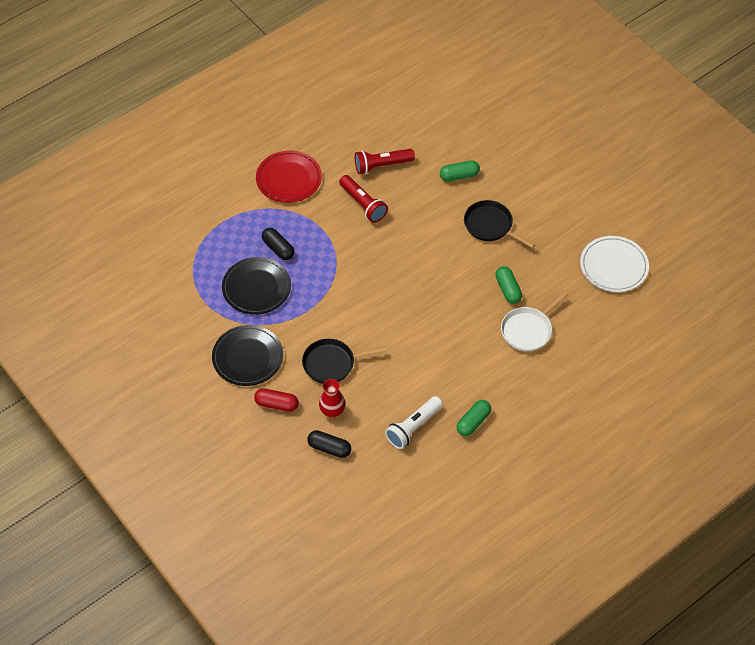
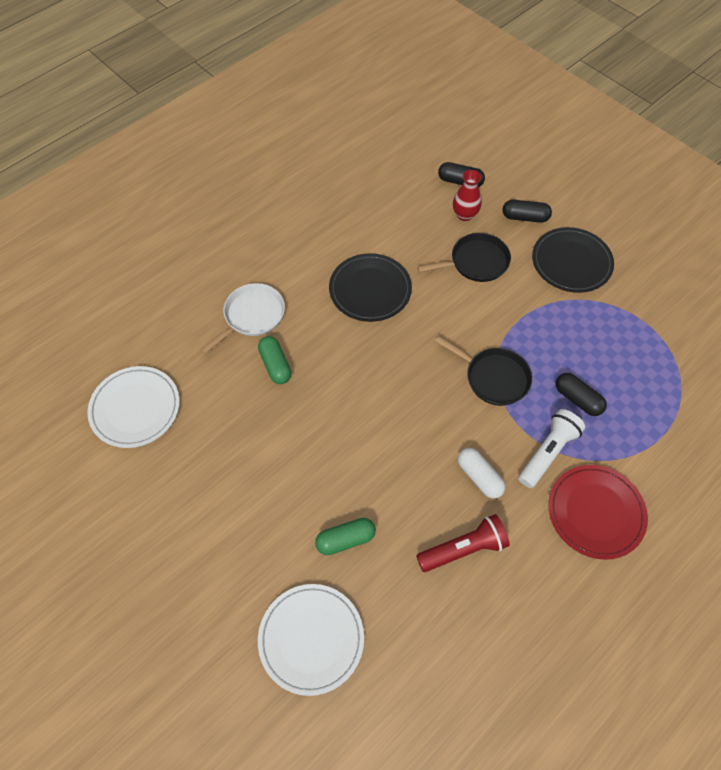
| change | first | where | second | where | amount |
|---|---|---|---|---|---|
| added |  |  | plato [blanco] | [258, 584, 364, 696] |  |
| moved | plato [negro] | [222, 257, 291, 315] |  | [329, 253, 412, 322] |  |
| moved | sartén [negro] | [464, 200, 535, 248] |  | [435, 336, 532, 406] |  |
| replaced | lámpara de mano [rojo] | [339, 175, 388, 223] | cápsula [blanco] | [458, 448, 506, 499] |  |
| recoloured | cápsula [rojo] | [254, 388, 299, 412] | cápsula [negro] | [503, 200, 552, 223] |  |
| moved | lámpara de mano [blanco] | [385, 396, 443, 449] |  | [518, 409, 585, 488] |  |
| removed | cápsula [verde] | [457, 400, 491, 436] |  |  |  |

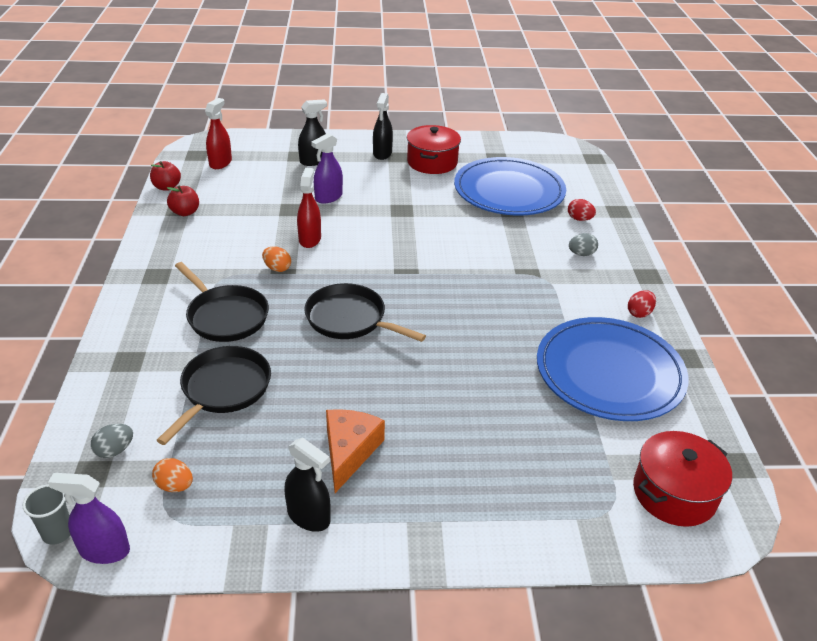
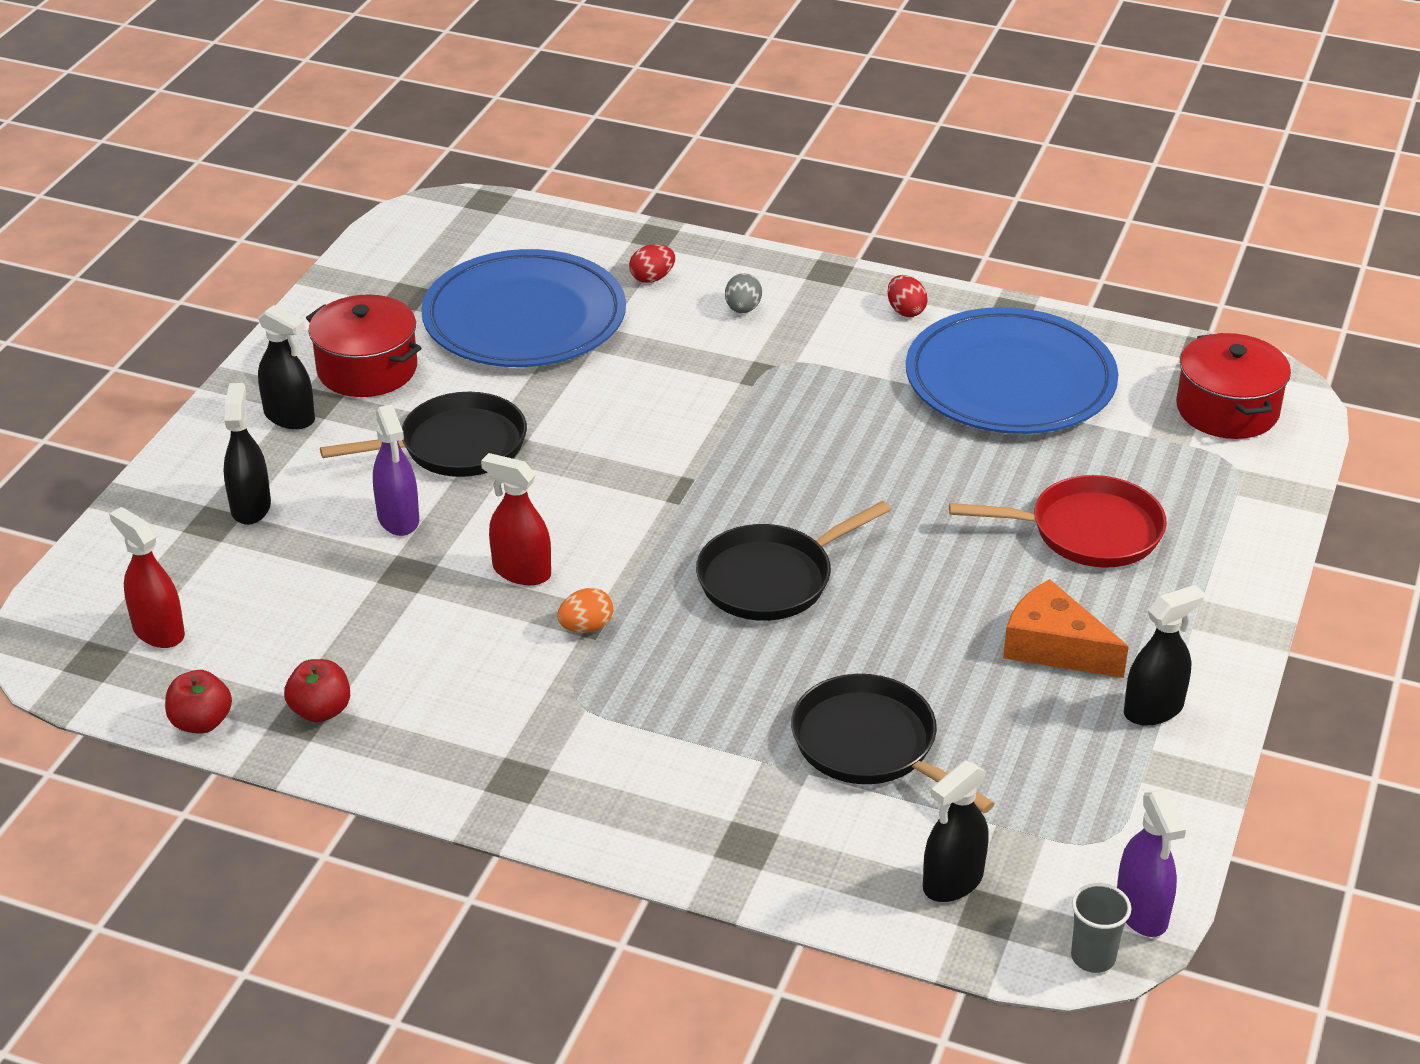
| change | first | where | second | where | amount |
|---|---|---|---|---|---|
| moved | sartén [negro] | [175, 262, 269, 342] |  | [320, 392, 527, 477] |  |
| replaced | huevo [gris] | [91, 424, 133, 458] | pulverizador [negro] | [923, 760, 989, 902] |  |
| added |  |  | sartén [rojo] | [949, 475, 1167, 568] |  |
| turned | pulverizador [morado] | [48, 473, 130, 564] |  | [1117, 790, 1186, 937] | 45 degrees counterclockwise |
| removed | huevo [naranja] | [152, 458, 193, 492] |  |  |  |

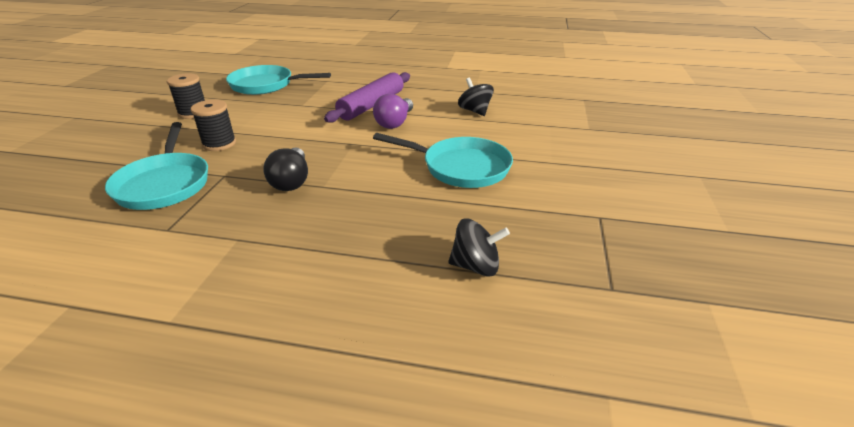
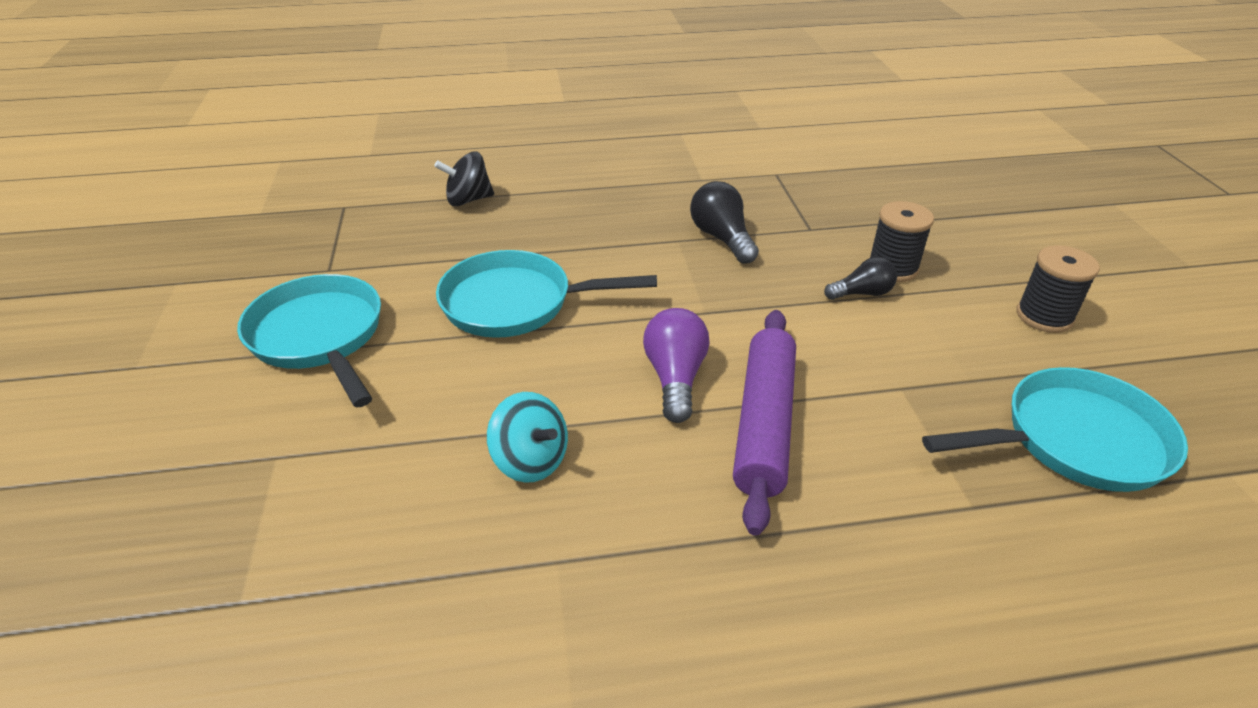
| change | first | where | second | where | amount |
|---|---|---|---|---|---|
| moved | sartén [turquesa] | [105, 122, 208, 210] |  | [237, 274, 381, 407] |  |
| recoloured | peonza [negro] | [458, 78, 494, 116] | peonza [turquesa] | [487, 392, 568, 483] |  |
| added |  |  | bombilla [negro] | [824, 257, 897, 300] |  |

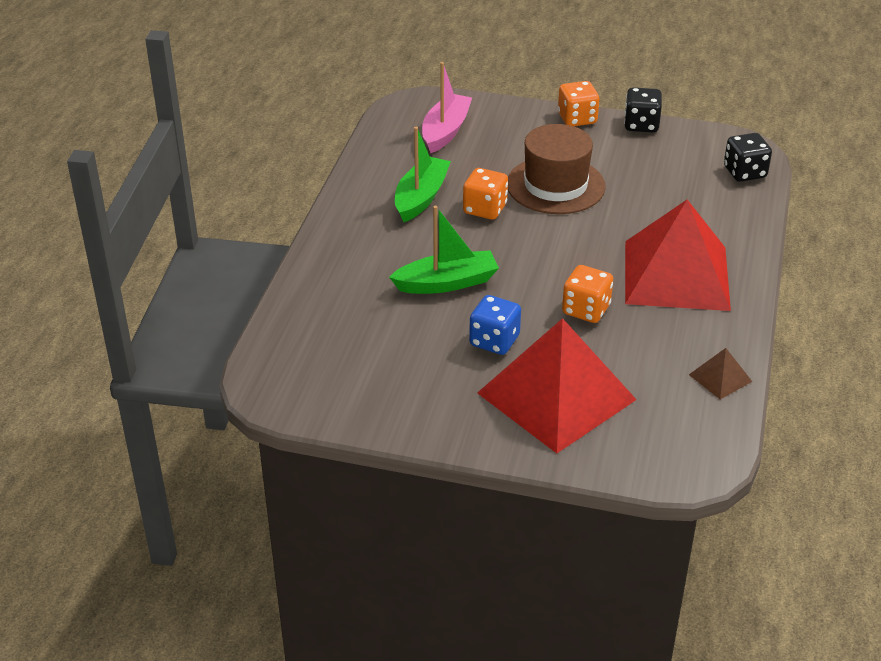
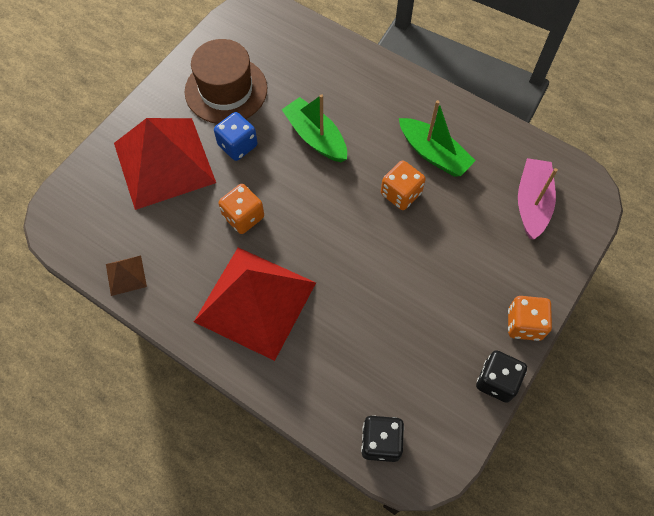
| change | first | where | second | where | amount |
|---|---|---|---|---|---|
| moved | sombrero [marrón] | [508, 124, 606, 214] |  | [185, 39, 267, 124] |  |
| turned | barco [verde] | [389, 206, 499, 294] |  | [281, 94, 347, 162] | 135 degrees clockwise |
| turned | barco [rosa] | [422, 62, 472, 153] |  | [518, 158, 558, 240] | 120 degrees counterclockwise |

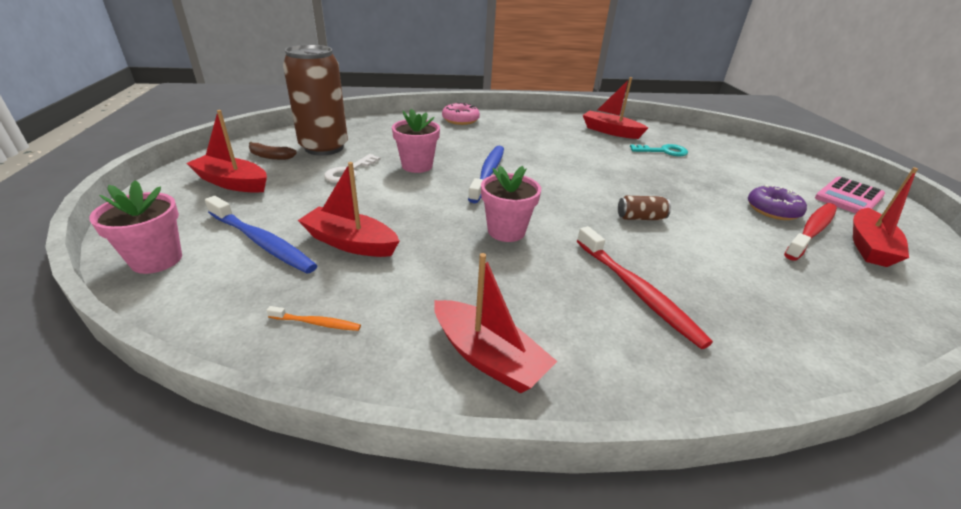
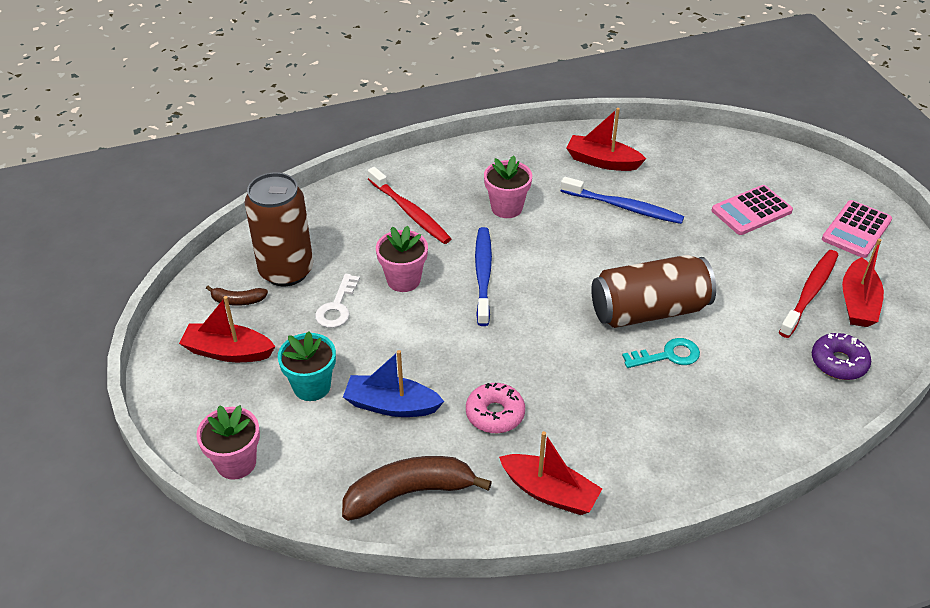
| change | first | where | second | where | amount |
|---|---|---|---|---|---|
| added |  |  | maceta [turquesa] | [278, 332, 336, 401] |  |
| replaced | cepillo de dientes [naranja] | [266, 306, 361, 331] | plátano [marrón] | [342, 456, 492, 521] |  |
| recoloured | barco [rojo] | [298, 162, 399, 257] | barco [azul] | [343, 350, 444, 417] |  |
| moved | cepillo de dientes [rojo] | [577, 226, 713, 349] |  | [368, 167, 451, 244] |  |
| moved | rosquilla [rosa] | [442, 102, 480, 125] |  | [466, 383, 525, 433] |  |
| moved | maceta [rosa] | [481, 166, 541, 242] |  | [484, 156, 532, 218] |  |
| moved | cepillo de dientes [azul] | [205, 196, 318, 274] |  | [561, 177, 684, 224] |  |
| resized | lata [marrón] | [618, 196, 671, 220] |  | [591, 255, 716, 328] | x2.45 |
| moved | llave [turquesa] | [630, 144, 688, 156] |  | [622, 338, 700, 368] |  |
| added |  |  | calculadora [rosa] | [712, 185, 793, 235] |  |
| moved | rosquilla [morado] | [748, 185, 807, 220] |  | [812, 333, 871, 380] |  |

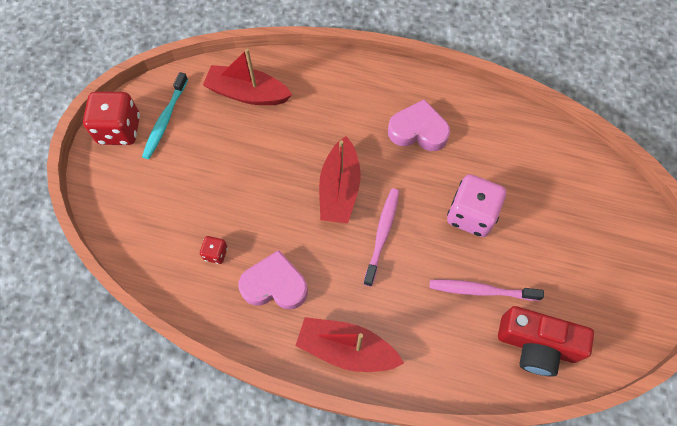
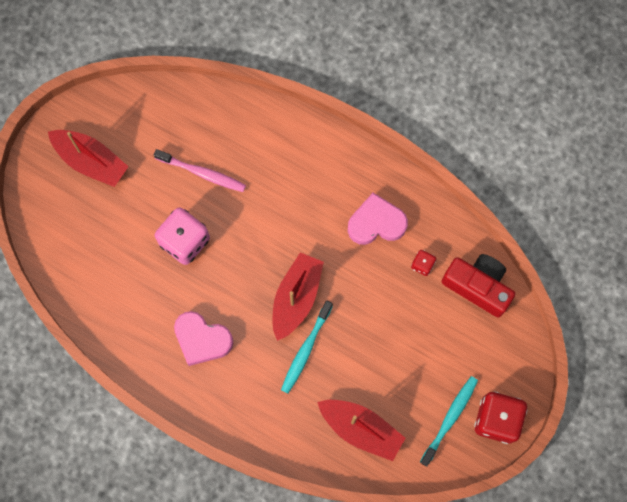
| change | first | where | second | where | amount |
|---|---|---|---|---|---|
| moved | barco [rojo] | [295, 317, 404, 372] |  | [48, 130, 129, 187] |  |
| added |  |  | cepillo de dientes [turquesa] | [281, 301, 333, 393] |  |
| turned | corazón [rosa] | [239, 250, 308, 310] |  | [348, 193, 408, 245] | 150 degrees clockwise |
| moved | cámara [rojo] | [498, 306, 594, 376] |  | [441, 254, 515, 318] |  |
| removed | cepillo de dientes [rosa] | [363, 188, 399, 287] |  |  |  |

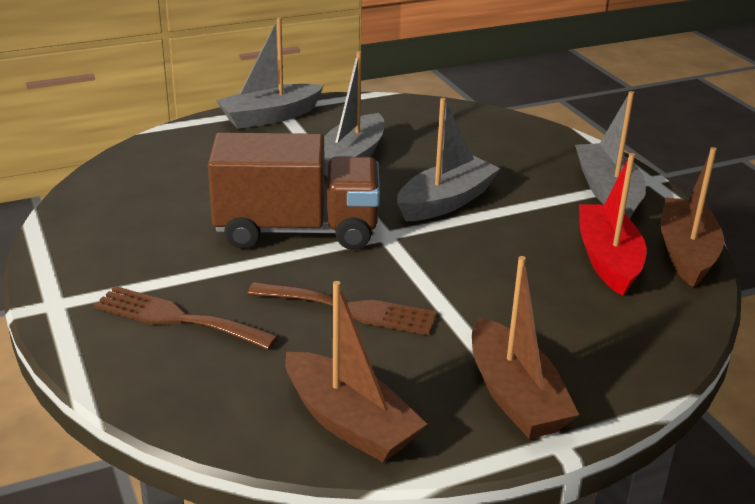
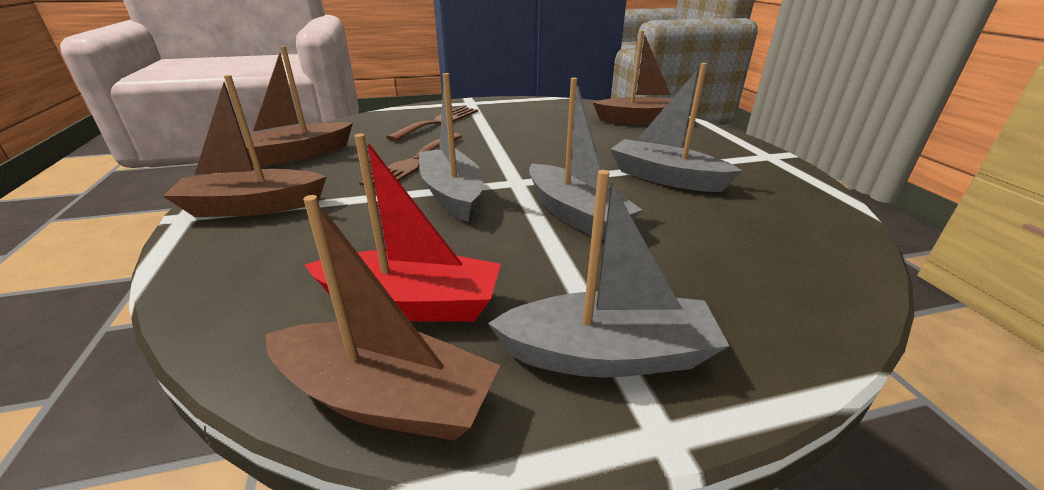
| change | first | where | second | where | amount |
|---|---|---|---|---|---|
| moved | barco [gris] | [216, 17, 324, 129] |  | [419, 73, 484, 222] |  |
| added |  |  | barco [marrón] | [593, 30, 672, 124] |  |
| removed | camión [marrón] | [208, 132, 380, 250] |  |  |  |

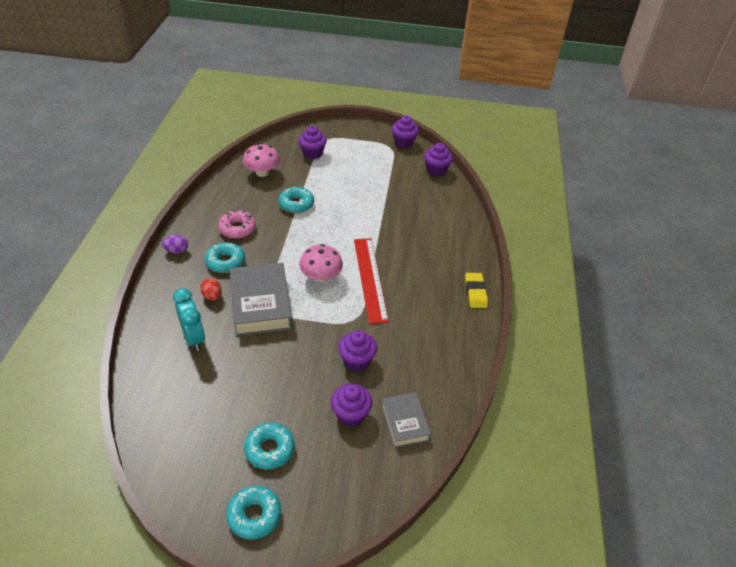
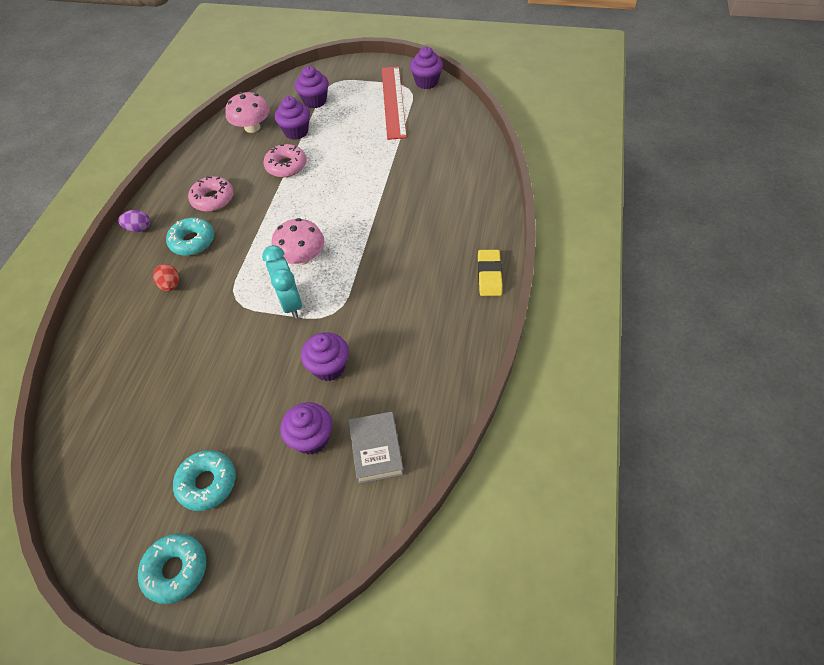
| change | first | where | second | where | amount |
|---|---|---|---|---|---|
| moved | despertador [turquesa] | [173, 288, 205, 351] |  | [262, 245, 302, 318] |  |
| recoloured | rosquilla [turquesa] | [278, 187, 314, 213] | rosquilla [rosa] | [263, 144, 307, 177] |  |
| moved | magdalena [morado] | [424, 143, 453, 176] |  | [275, 96, 310, 140] |  |
| moved | regla [rojo] | [354, 238, 389, 324] |  | [382, 66, 407, 140] |  |
| removed | libro [gris] | [230, 263, 292, 336] |  |  |  |

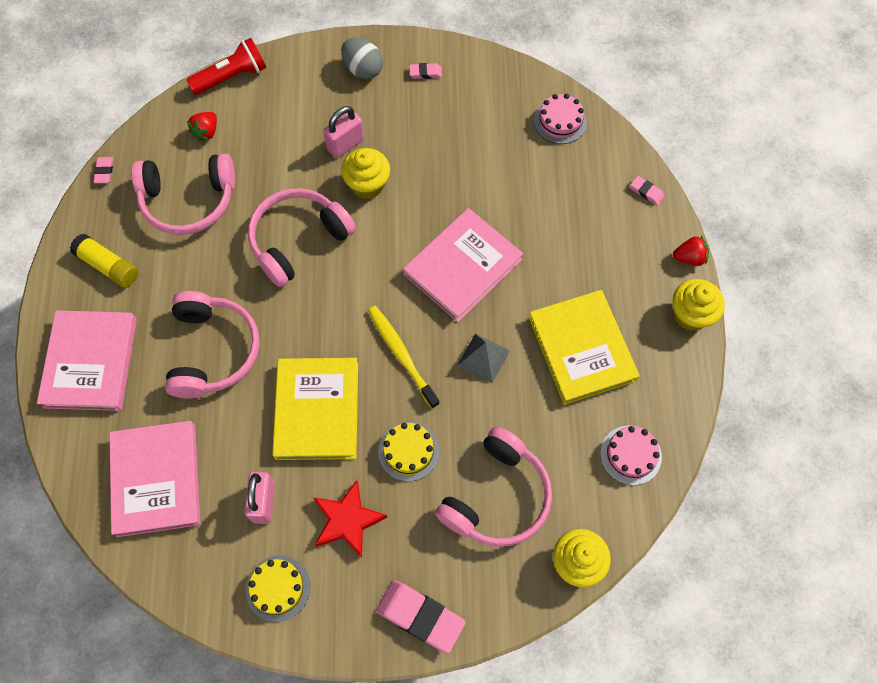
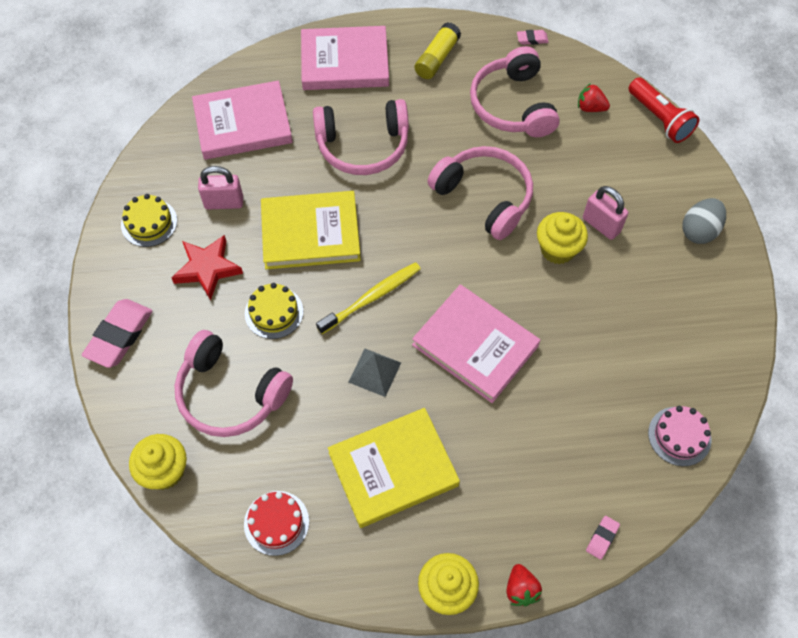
| change | first | where | second | where | amount |
|---|---|---|---|---|---|
| recoloured | tarta [rosa] | [600, 425, 662, 485] | tarta [rojo] | [244, 491, 309, 556] |  |
| removed | goma de borrar [rosa] | [409, 63, 442, 79] |  |  |  |

